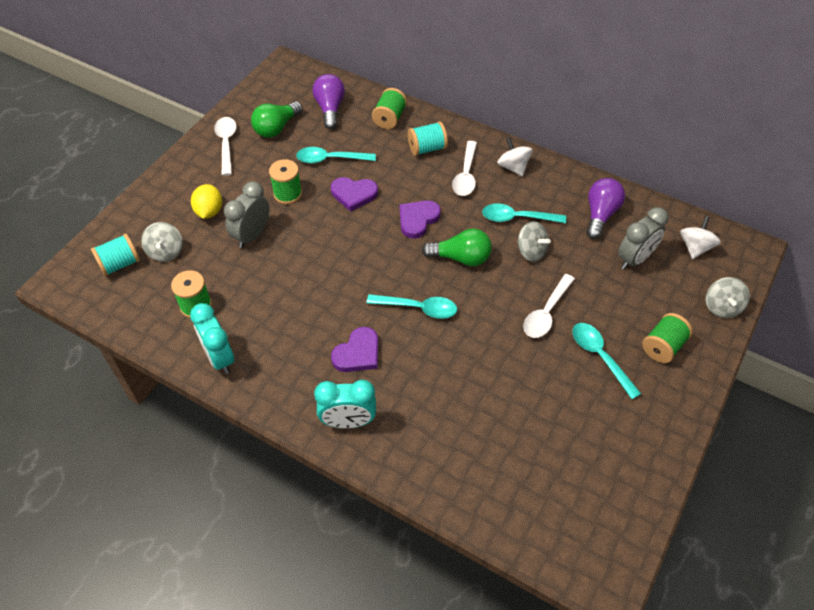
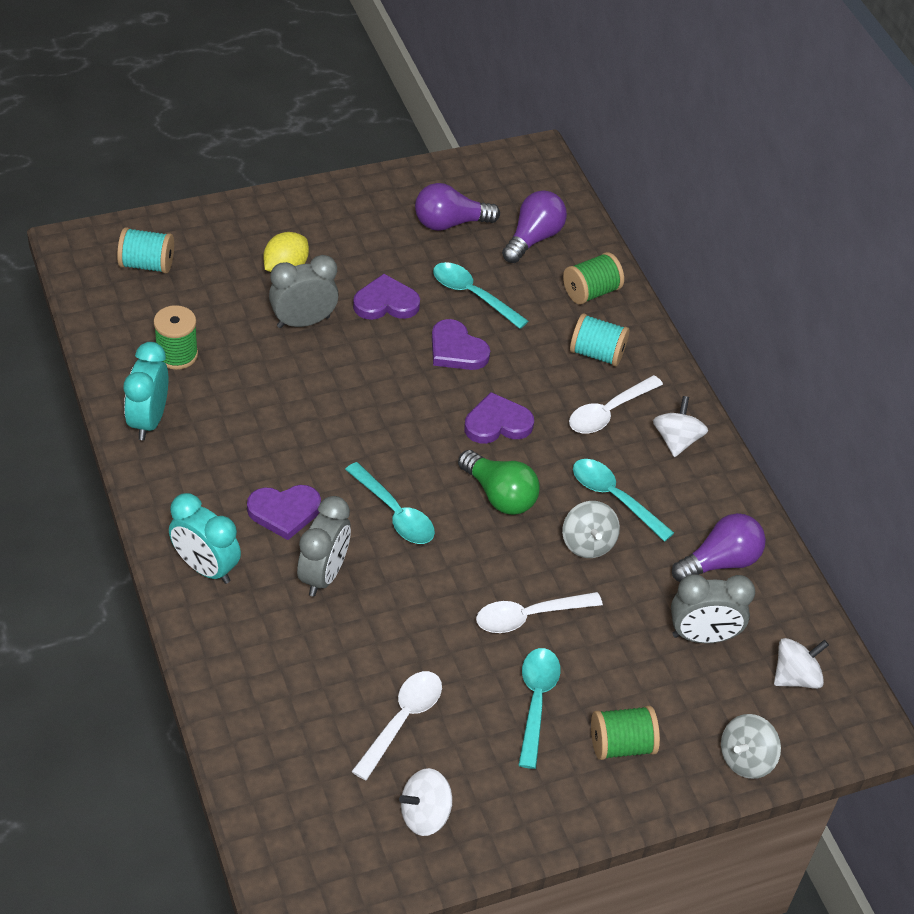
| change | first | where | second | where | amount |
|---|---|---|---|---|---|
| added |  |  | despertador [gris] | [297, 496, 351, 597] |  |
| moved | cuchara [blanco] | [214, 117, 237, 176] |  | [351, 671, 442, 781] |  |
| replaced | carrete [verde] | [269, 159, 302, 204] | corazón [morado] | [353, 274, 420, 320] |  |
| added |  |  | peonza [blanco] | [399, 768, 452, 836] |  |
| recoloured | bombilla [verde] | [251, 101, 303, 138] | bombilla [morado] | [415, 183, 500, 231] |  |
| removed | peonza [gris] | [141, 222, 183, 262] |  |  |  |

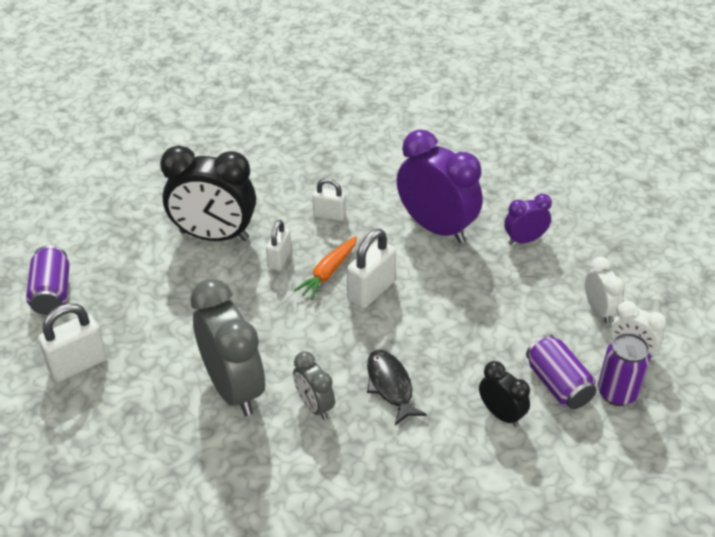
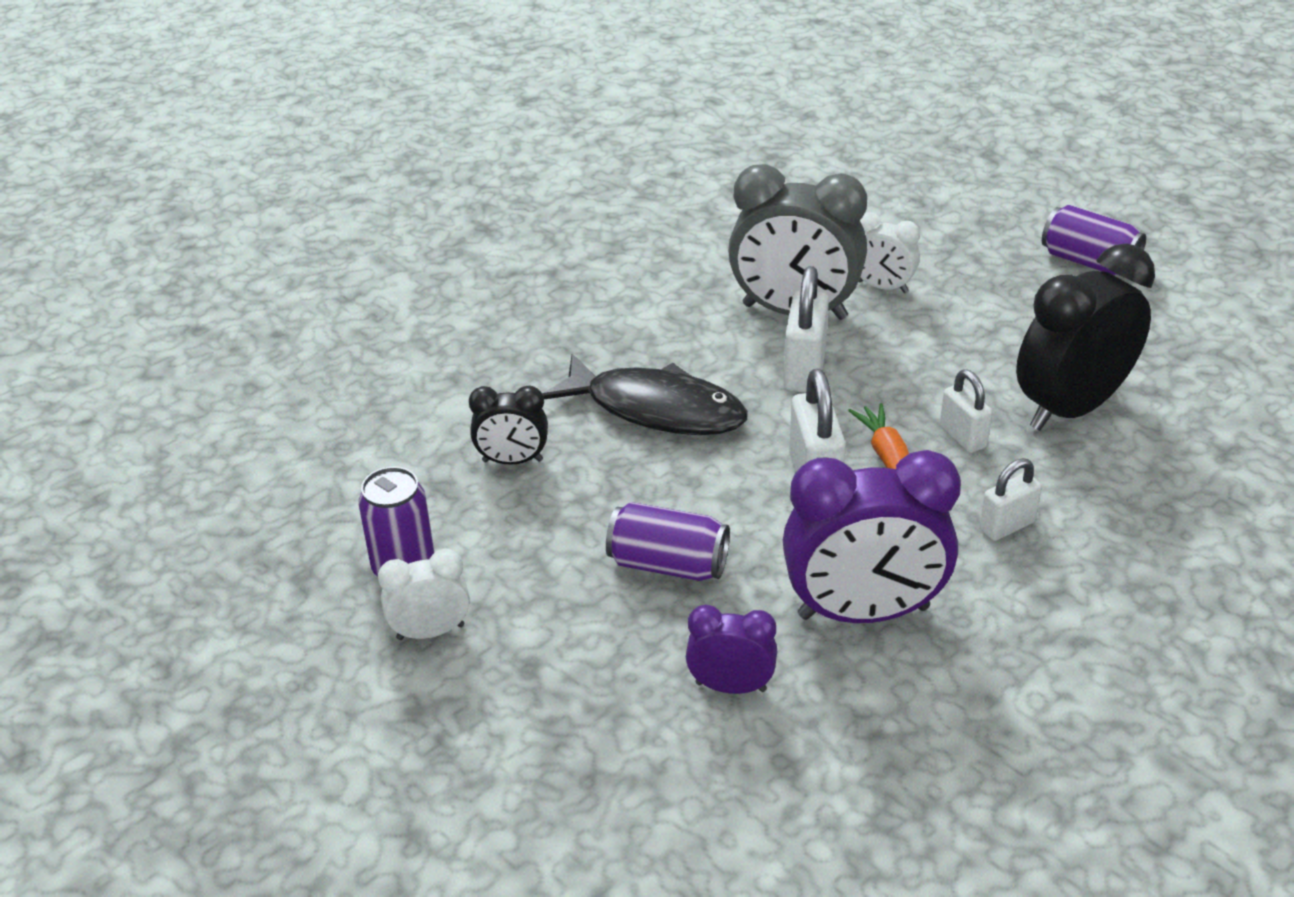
| change | first | where | second | where | amount |
|---|---|---|---|---|---|
| resized | pez [negro] | [367, 350, 427, 425] |  | [543, 354, 748, 435] | x1.59 |
| moved | lata [morado] | [526, 334, 596, 409] |  | [606, 502, 730, 581] |  |
| turned | despertador [morado] | [504, 194, 552, 245] |  | [686, 605, 777, 694] | 105 degrees counterclockwise |
| moved | candado [blanco] | [38, 303, 107, 382] |  | [783, 266, 829, 393] |  |
| moved | despertador [blanco] | [585, 257, 625, 323] |  | [859, 212, 920, 293] |  |
| removed | despertador [gris] | [293, 351, 335, 420] |  |  |  |

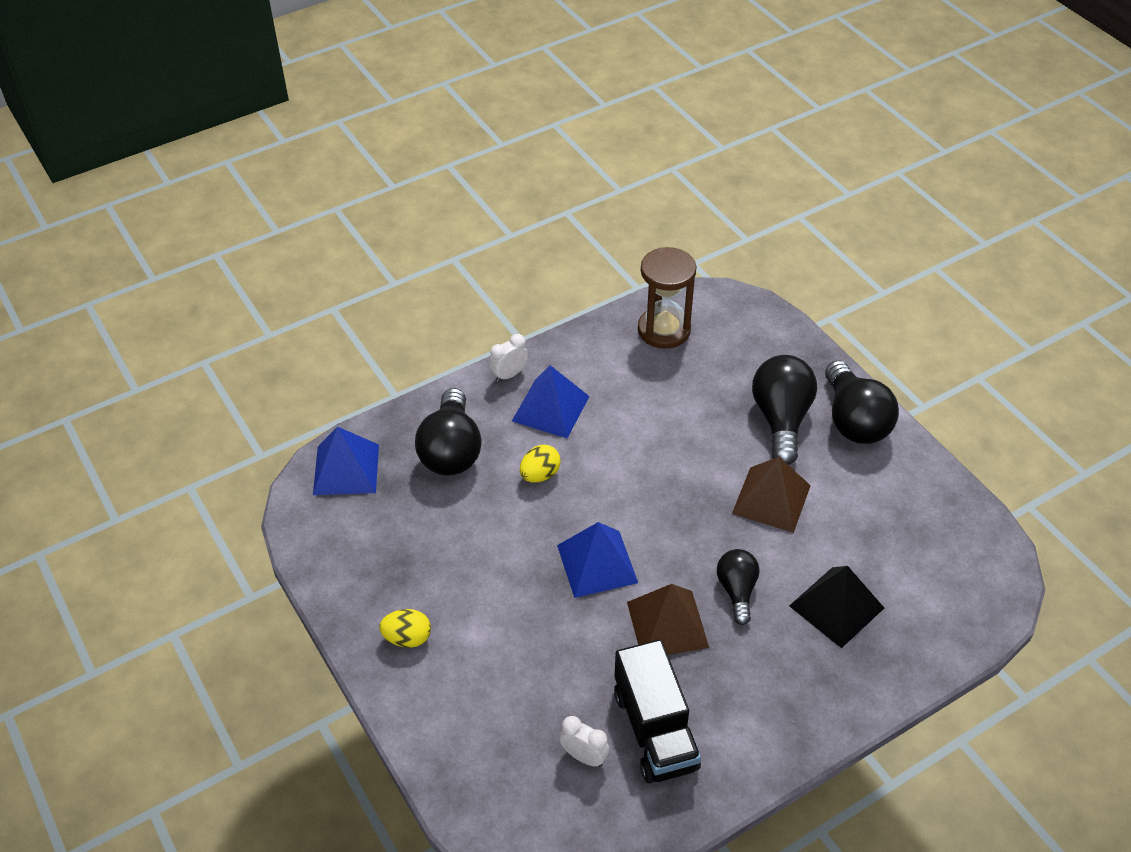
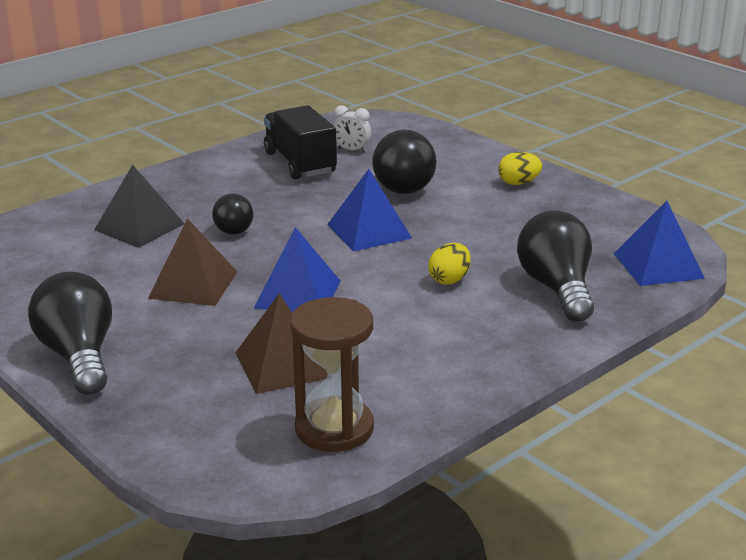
| change | first | where | second | where | amount |
|---|---|---|---|---|---|
| moved | pirámide [marrón] | [627, 584, 709, 655] |  | [235, 293, 328, 394] |  |
| moved | pirámide [azul] | [512, 365, 590, 438] |  | [254, 227, 341, 313] |  |
| moved | bombilla [negro] | [752, 355, 817, 465] |  | [372, 130, 437, 194] |  |
| removed | despertador [blanco] | [489, 334, 528, 382] |  |  |  |

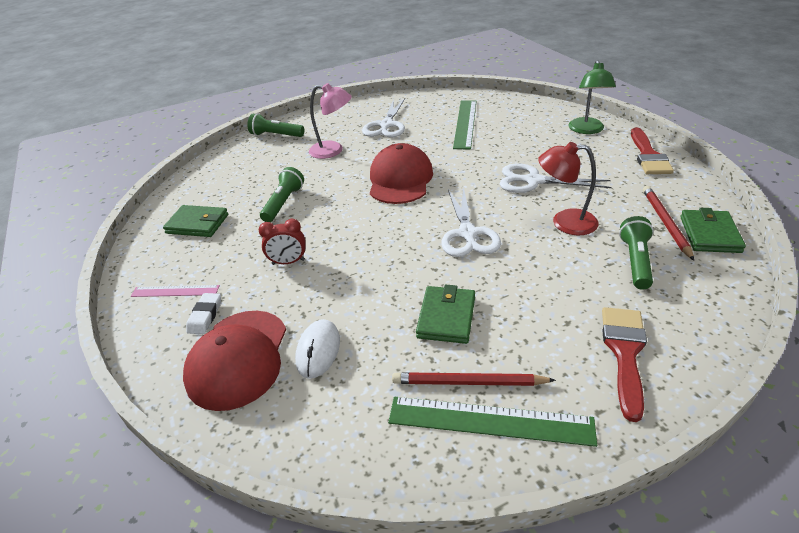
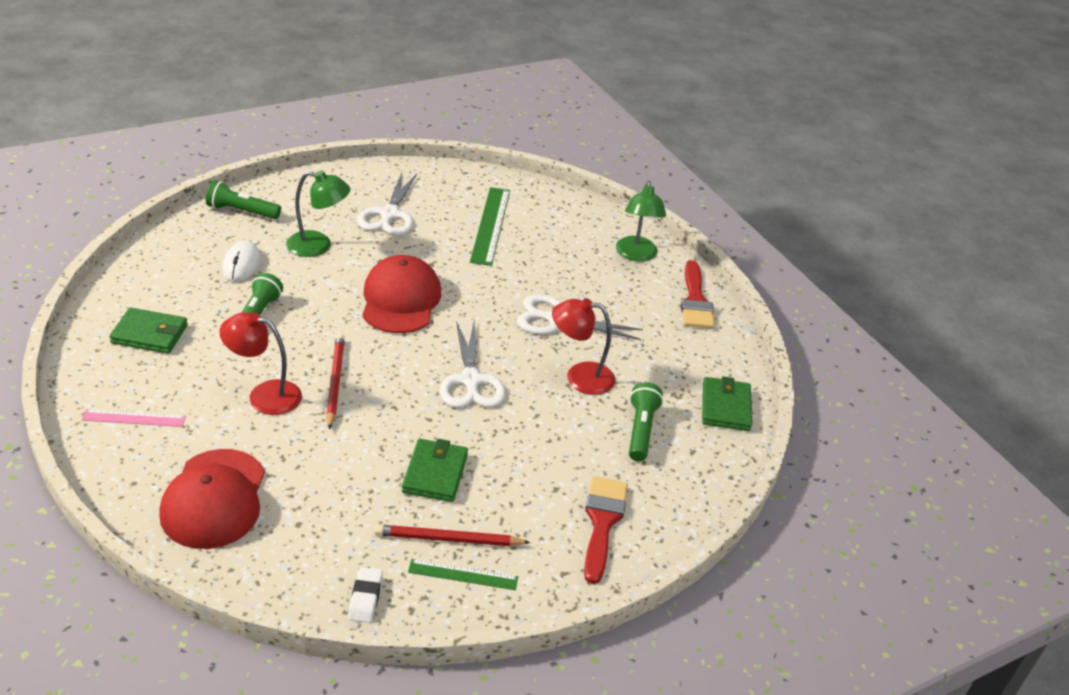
| change | first | where | second | where | amount |
|---|---|---|---|---|---|
| replaced | despertador [rojo] | [259, 219, 306, 265] | lámpara [rojo] | [219, 312, 302, 415] |  |
| moved | ratón [blanco] | [295, 319, 340, 379] |  | [222, 241, 261, 282] |  |
| recoloured | lámpara [rosa] | [309, 83, 352, 159] | lámpara [verde] | [286, 171, 350, 257] |  |
| moved | lápiz [rojo] | [643, 186, 694, 261] |  | [326, 334, 345, 430] |  |
| moved | goma de borrar [blanco] | [186, 293, 221, 334] |  | [348, 567, 383, 623] |  |
| resized | regla [verde] | [388, 397, 597, 447] |  | [408, 559, 518, 590] | x0.58 |

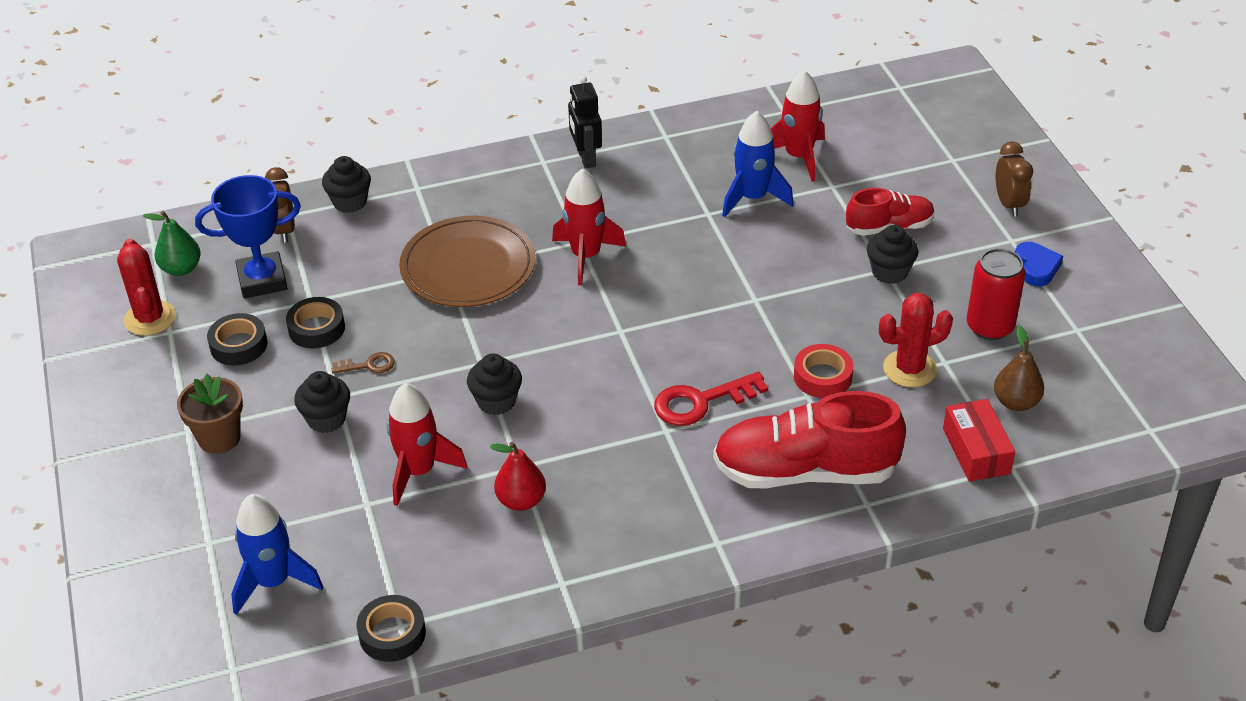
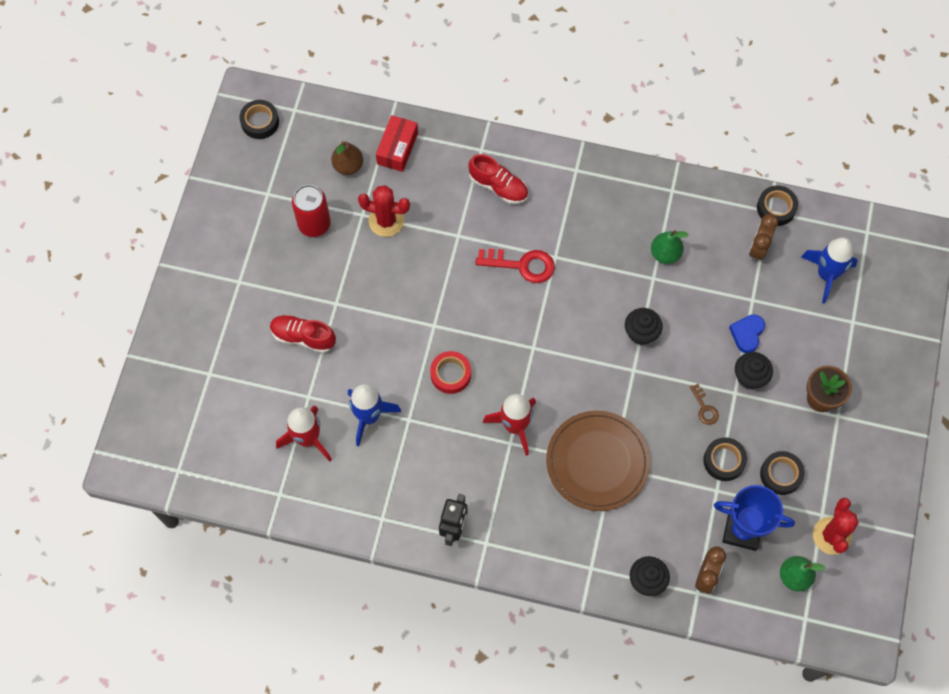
| change | first | where | second | where | amount |
|---|---|---|---|---|---|
| added |  |  | cinta adhesiva [negro] | [239, 100, 279, 139] |  |
| moved | cinta adhesiva [rojo] | [794, 344, 853, 398] |  | [430, 351, 471, 394] |  |
| resized | zapato [rojo] | [713, 391, 906, 489] |  | [468, 154, 528, 204] | x0.57 |
| recoloured | pera [rojo] | [490, 442, 546, 511] | pera [verde] | [651, 230, 689, 264] |  |
| turned | llave [marrón] | [332, 352, 395, 374] |  | [690, 384, 719, 425] | 135 degrees counterclockwise |
| moved | corazón [azul] | [1015, 242, 1063, 286] |  | [729, 314, 765, 353] |  |
| moved | despertador [marrón] | [996, 141, 1033, 217] |  | [749, 214, 778, 262] |  |
| removed | cohete [rojo] | [387, 383, 467, 506] |  |  |  |
| removed | magdalena [negro] | [867, 225, 919, 284] |  |  |  |

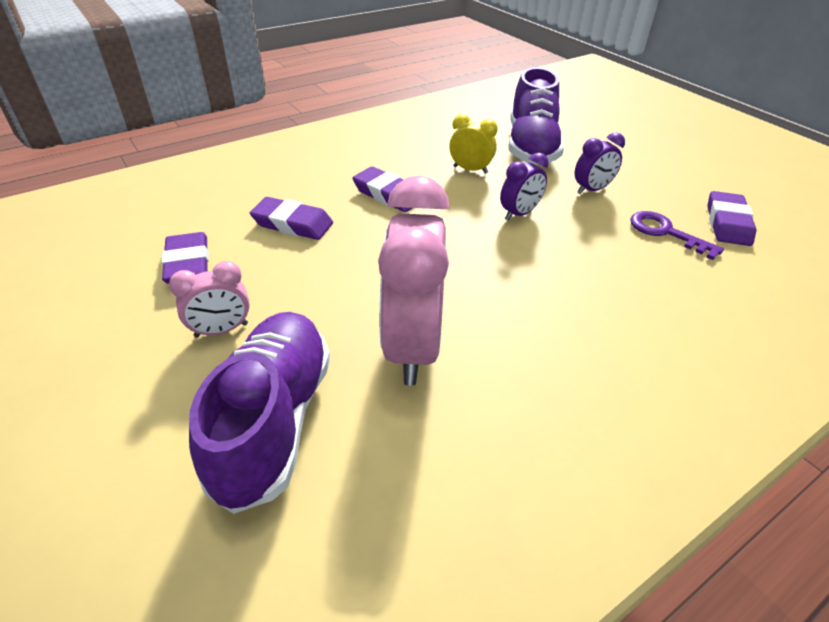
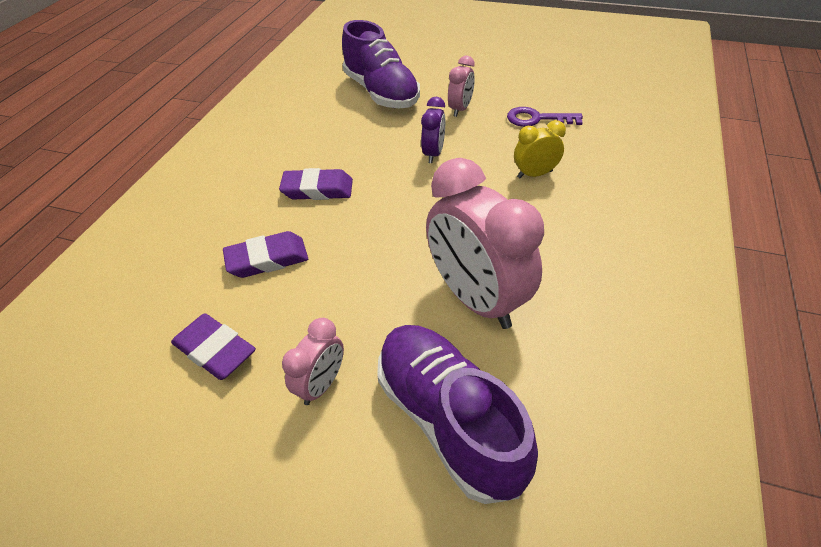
| change | first | where | second | where | amount |
|---|---|---|---|---|---|
| recoloured | despertador [morado] | [574, 133, 625, 194] | despertador [rosa] | [448, 56, 475, 117] |  |
| moved | despertador [amarillo] | [449, 114, 498, 174] |  | [514, 120, 566, 178] |  |
| removed | goma de borrar [morado] | [707, 191, 756, 246] |  |  |  |

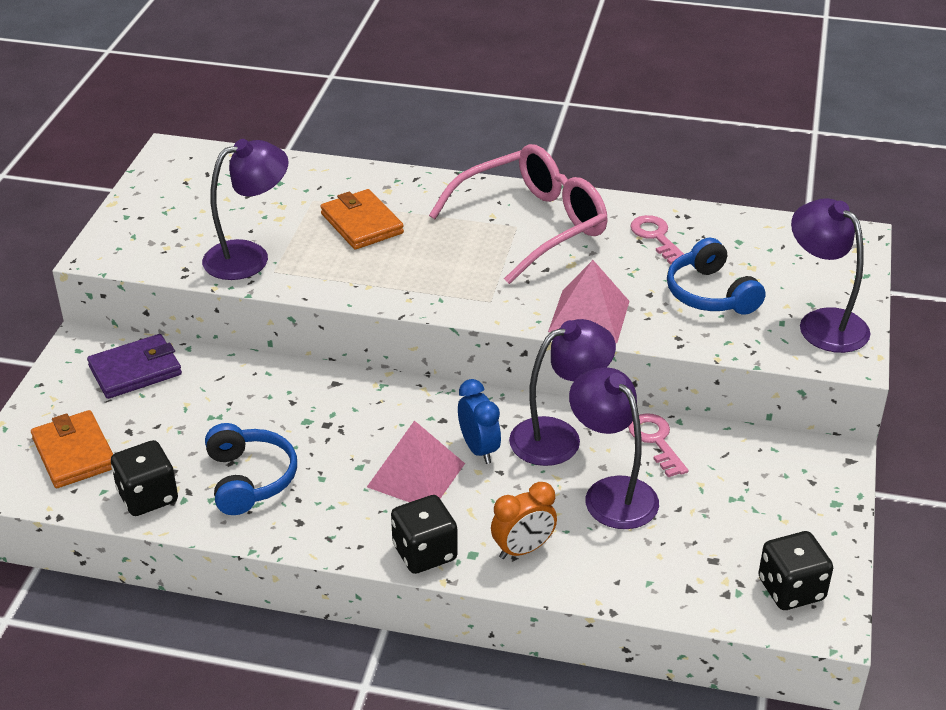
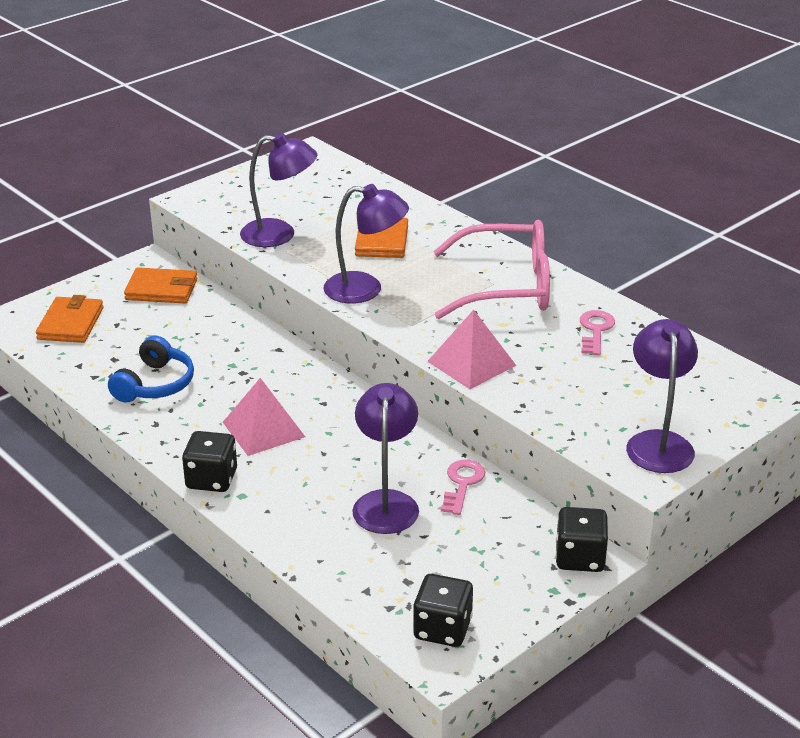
| change | first | where | second | where | amount |
|---|---|---|---|---|---|
| recoloured | cartera [morado] | [87, 334, 182, 399] | cartera [naranja] | [124, 267, 197, 304] |  |
| moved | lámpara [morado] | [509, 319, 616, 466] |  | [323, 184, 409, 303] |  |
| moved | dado [negro] | [111, 440, 178, 516] |  | [555, 507, 608, 572] |  |
| removed | despertador [azul] | [458, 379, 501, 464] |  |  |  |
| removed | despertador [naranja] | [491, 482, 557, 559] |  |  |  |
| removed | auriculares [azul] | [667, 237, 766, 315] |  |  |  |

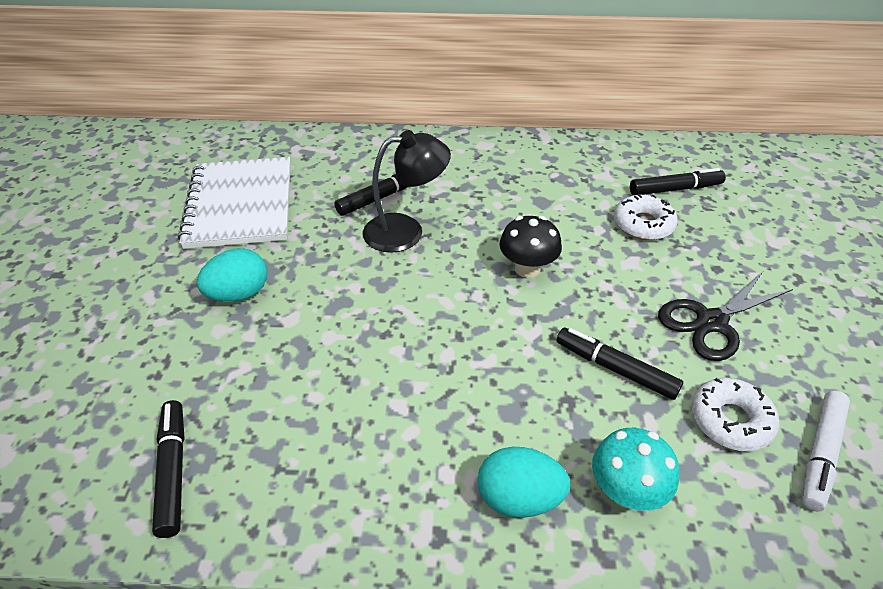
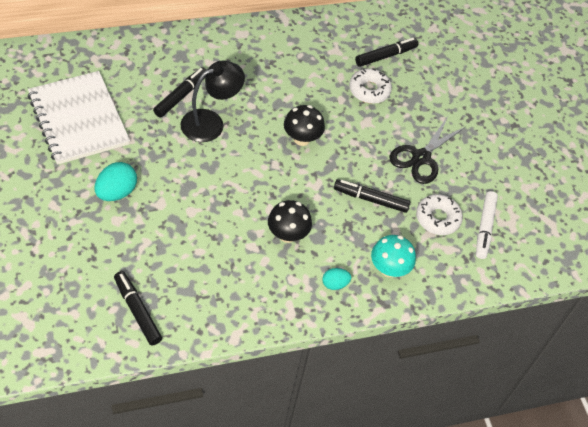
| change | first | where | second | where | amount |
|---|---|---|---|---|---|
| added |  |  | seta [negro] | [268, 200, 312, 243] |  |
| resized | huevo [turquesa] | [478, 447, 570, 518] |  | [322, 268, 351, 290] | x0.60 |

